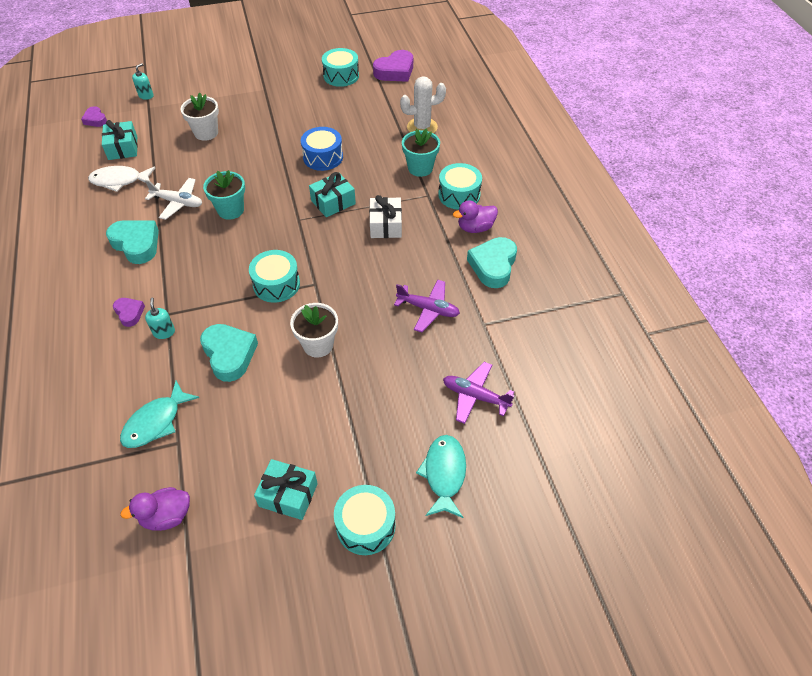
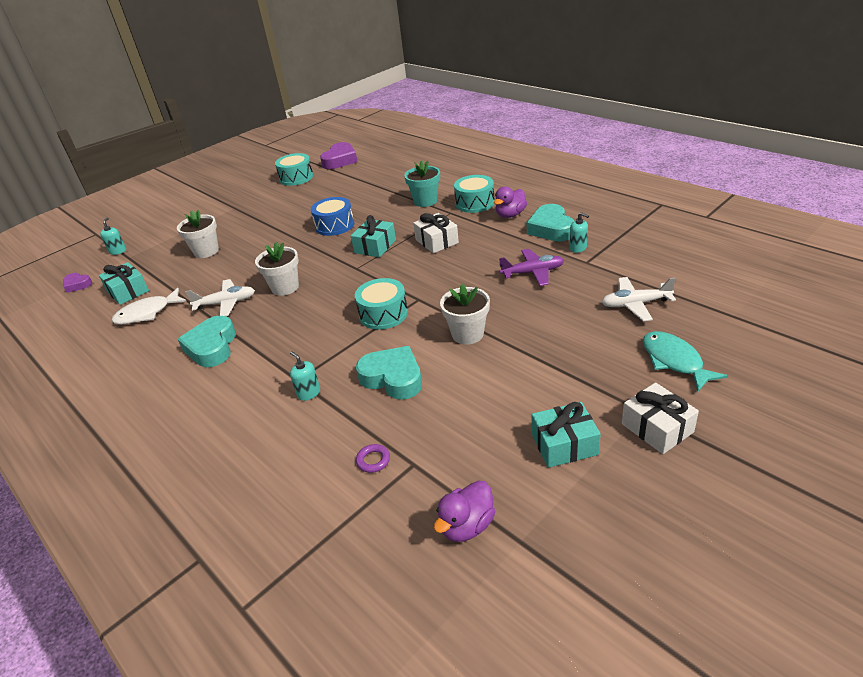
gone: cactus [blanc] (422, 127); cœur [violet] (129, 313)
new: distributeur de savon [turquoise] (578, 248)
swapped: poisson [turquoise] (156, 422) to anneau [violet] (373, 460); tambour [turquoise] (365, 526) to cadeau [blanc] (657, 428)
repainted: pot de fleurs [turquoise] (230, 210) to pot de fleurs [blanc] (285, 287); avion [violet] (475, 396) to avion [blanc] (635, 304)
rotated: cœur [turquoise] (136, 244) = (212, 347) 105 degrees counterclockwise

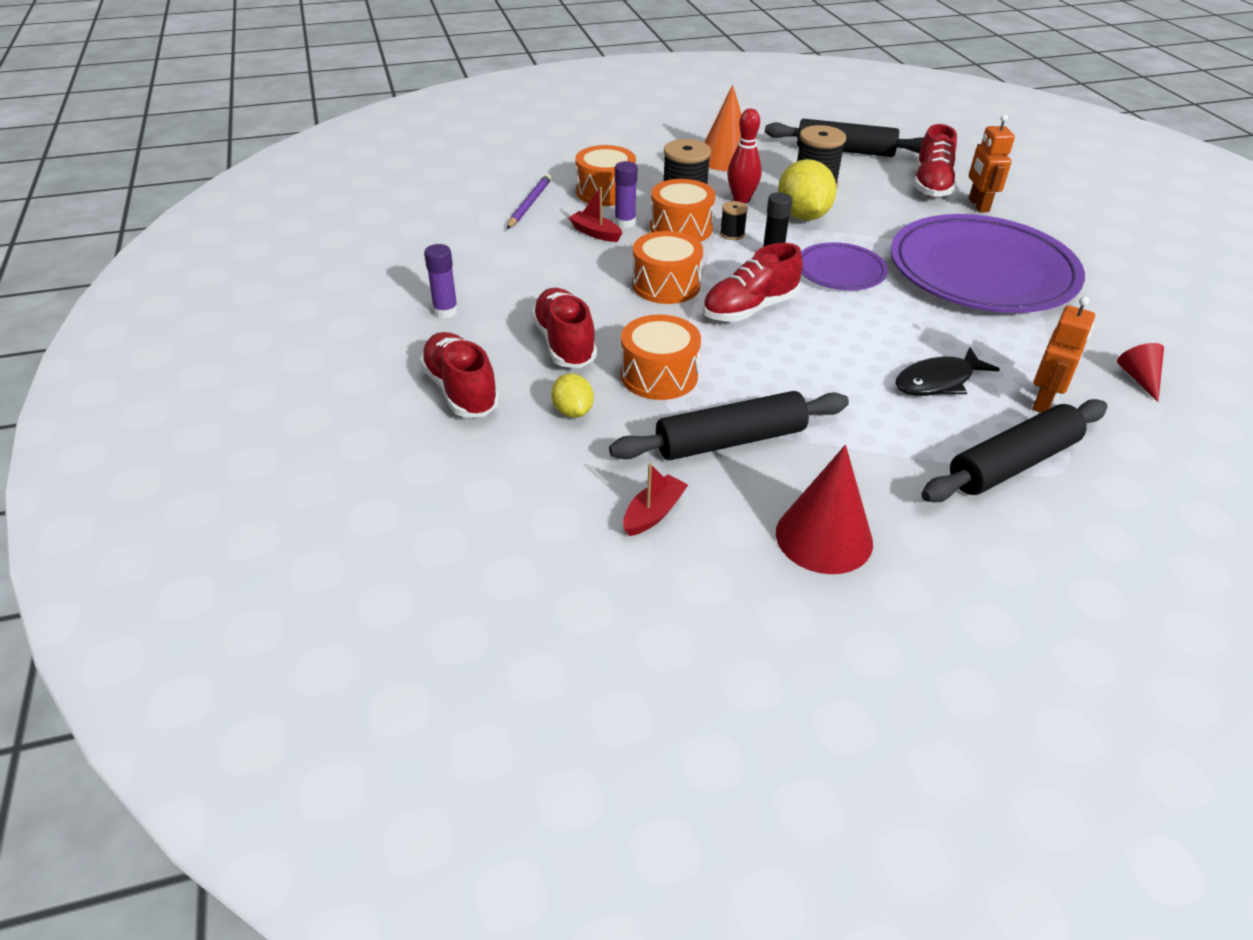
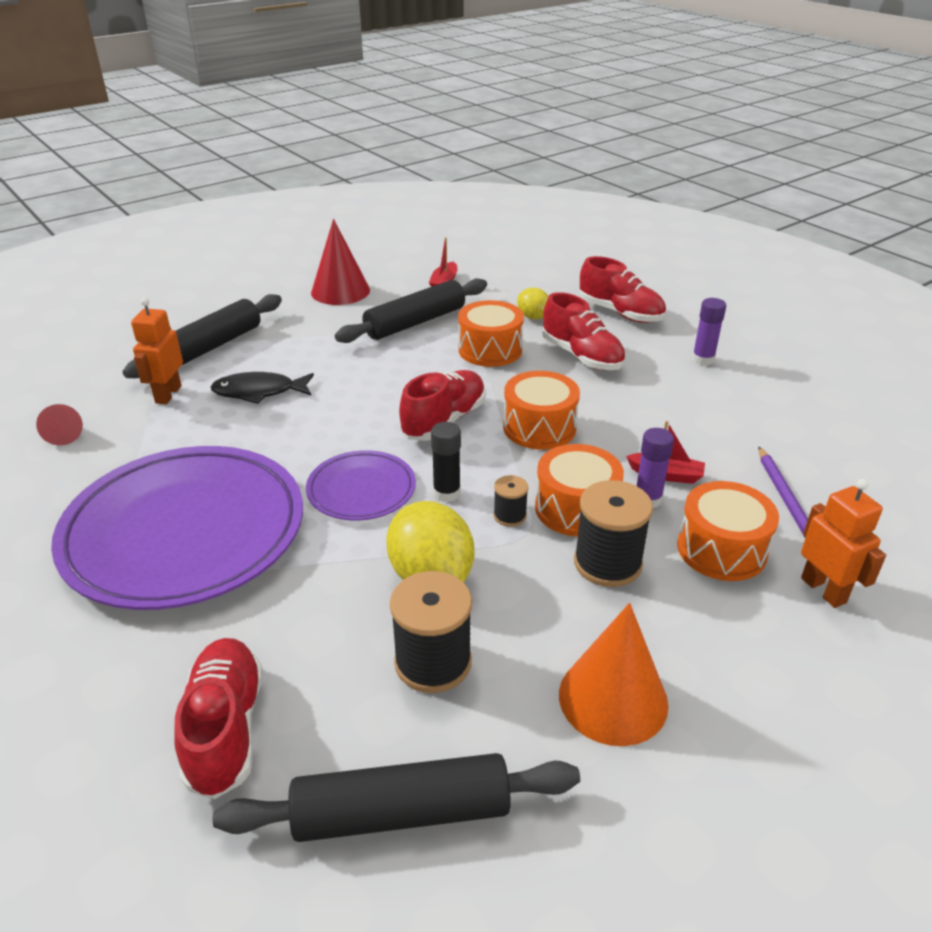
gone: quille [rouge] (741, 199)
shifted: robot [orange] (978, 205) to (823, 590)
rotated: poisson [noir] (938, 381) = (259, 392) 135 degrees counterclockwise

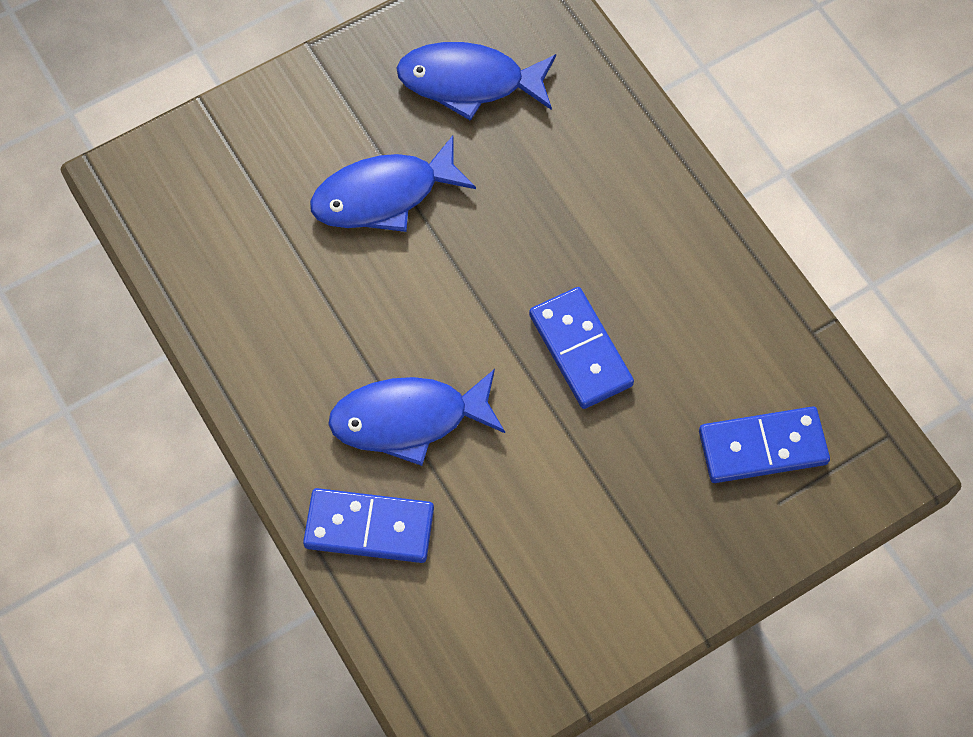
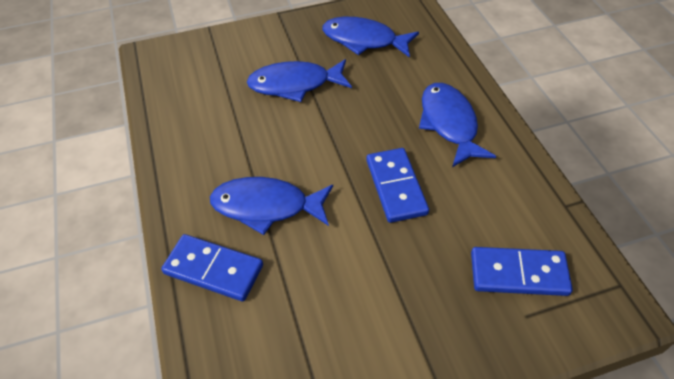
new: poisson [bleu] (449, 123)

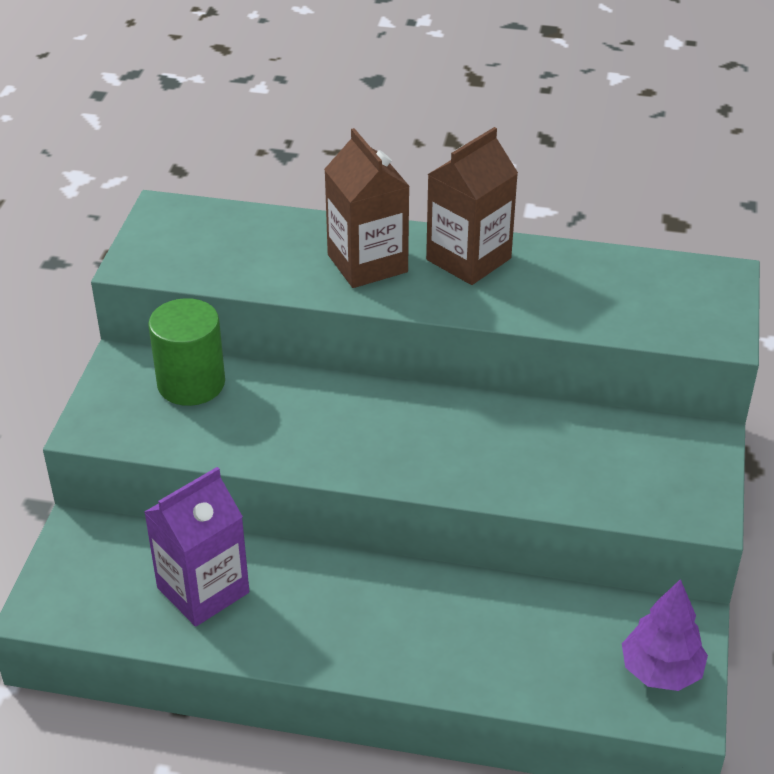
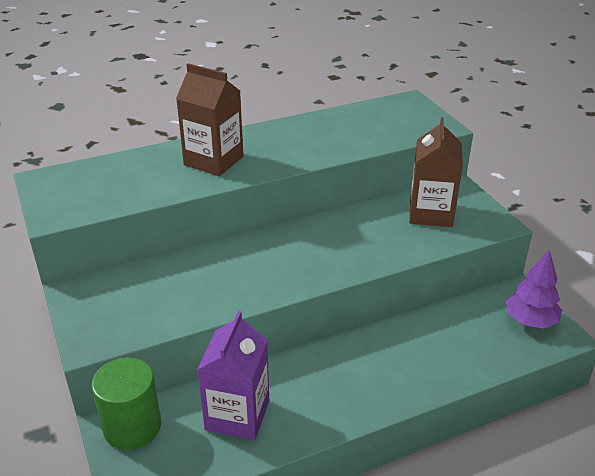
shifted: brique de lait [marron] (468, 259) to (431, 213); cylindre [vert] (191, 383) to (132, 426)

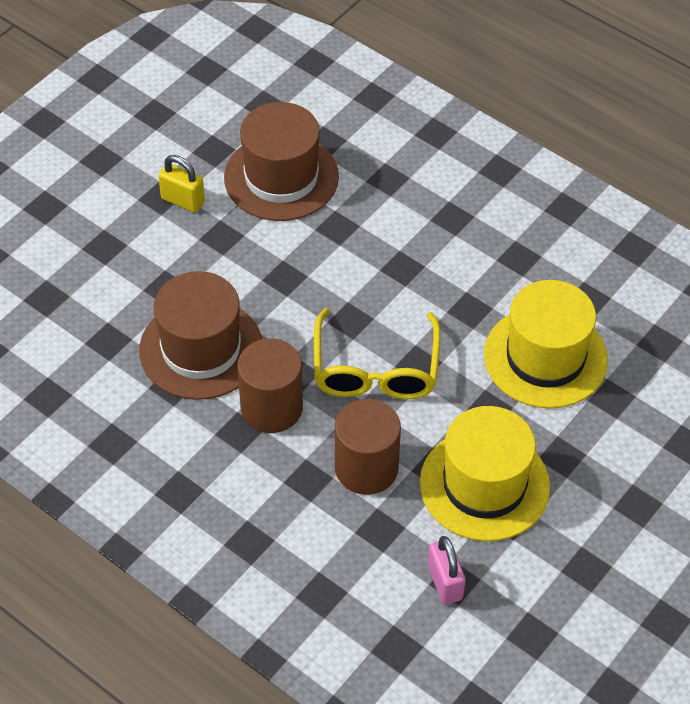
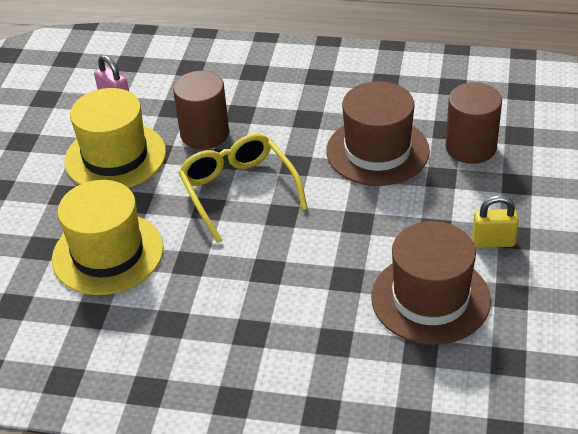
shifted: cylindre [marron] (271, 407) to (471, 147)

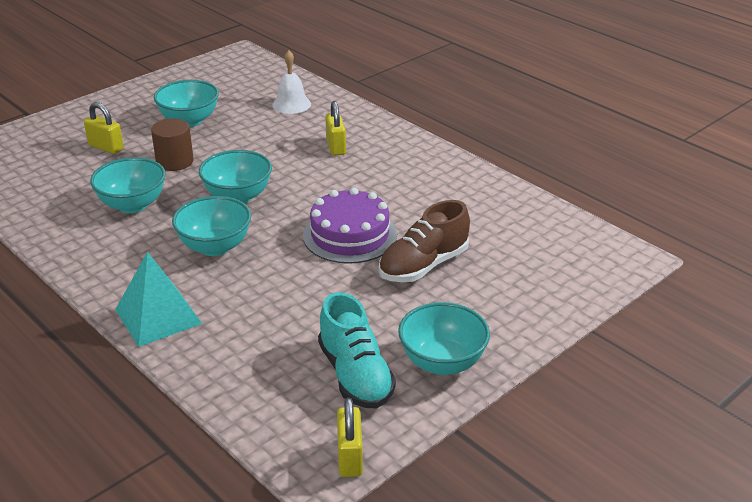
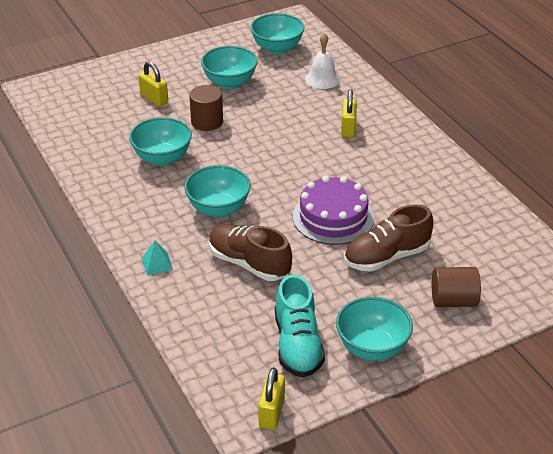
new: chaussure [marron] (249, 263); cylindre [marron] (453, 300)
shifted: bol [turquoise] (238, 197) to (277, 48)
scaled: pyramide [turquoise] (158, 316) = (157, 263) x0.49

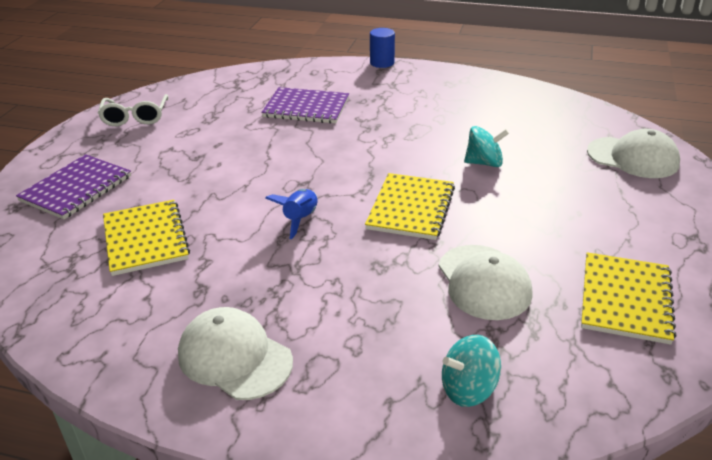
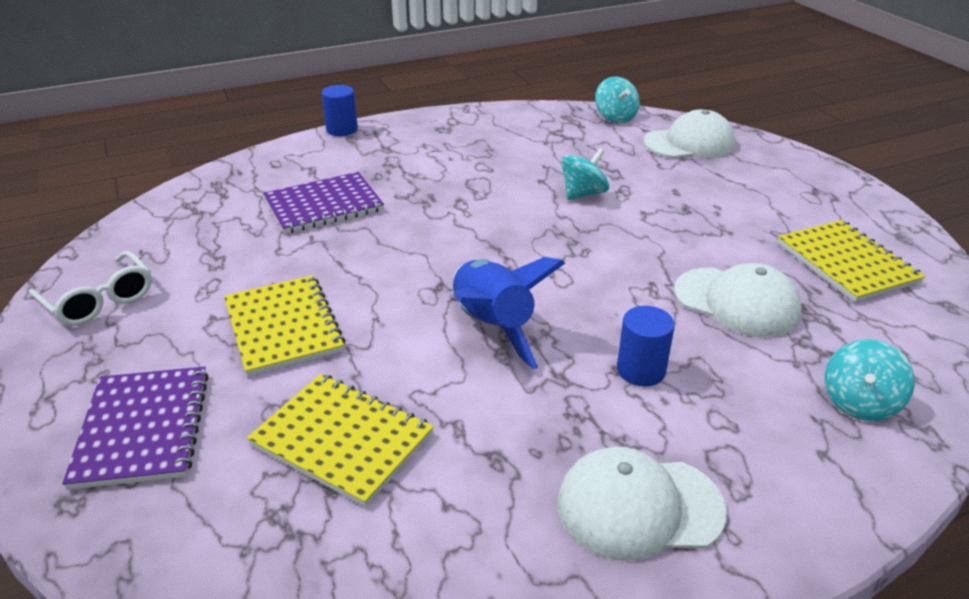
new: toupie [turquoise] (615, 117); cylindre [bleu] (641, 370)
shifted: carnet [jaune] (411, 208) to (283, 327)
scaled: fusée [bleu] (300, 219) = (492, 326) x1.67

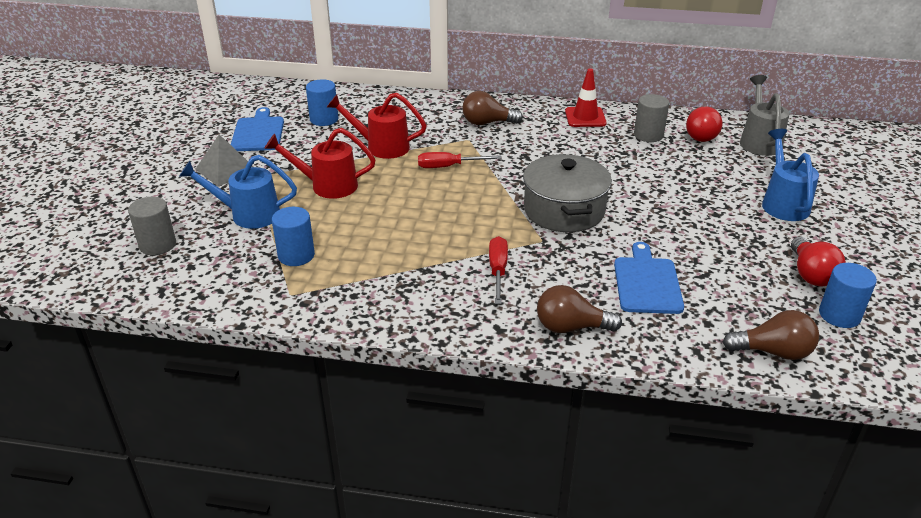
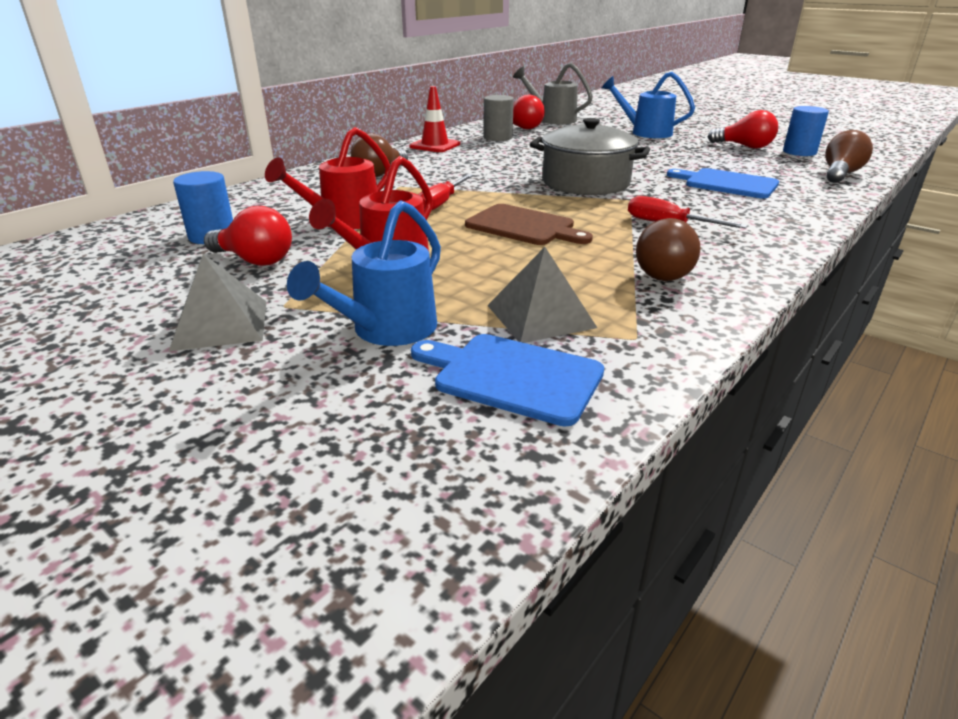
gone: cylindre [gris] (157, 245)
new: planche à découper [marron] (523, 226); ampoule [rouge] (255, 260)
shifted: planche à découper [bleu] (258, 133) to (512, 376); ampoule [marron] (571, 327) to (668, 272)
swapped: cylindre [bleu] (296, 255) to pyramide [gris] (540, 316)

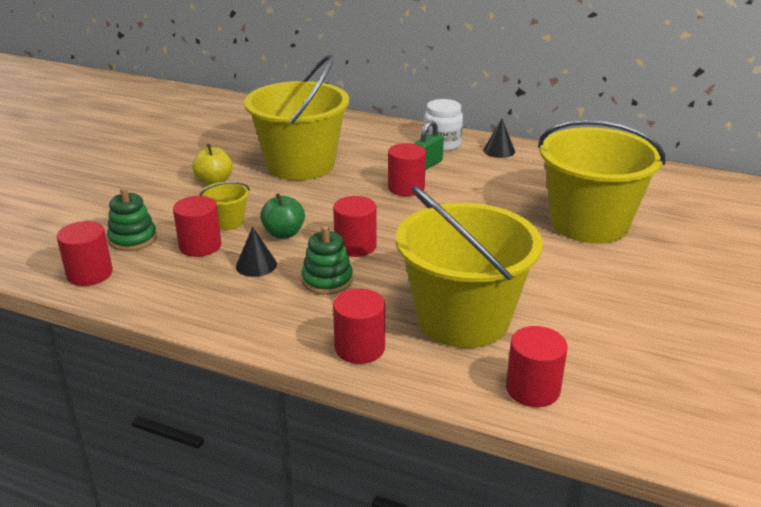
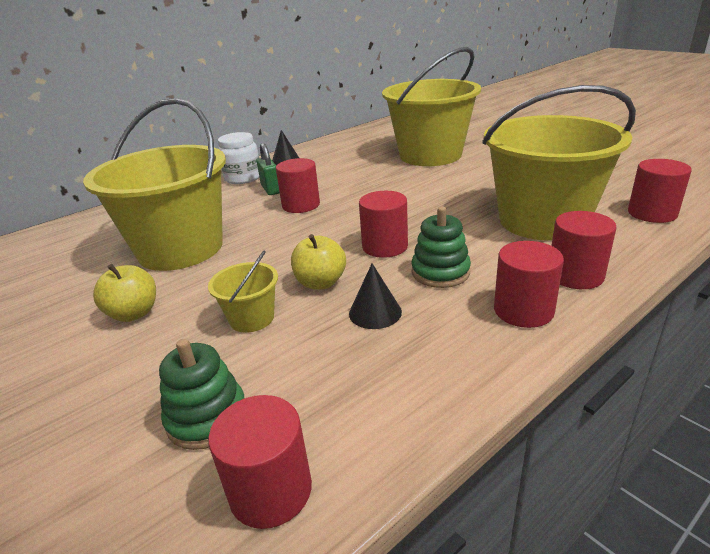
shifted: cylindre [rouge] (200, 246) to (523, 310)
repainted: pomme [vert] (284, 233) to pomme [jaune] (320, 283)

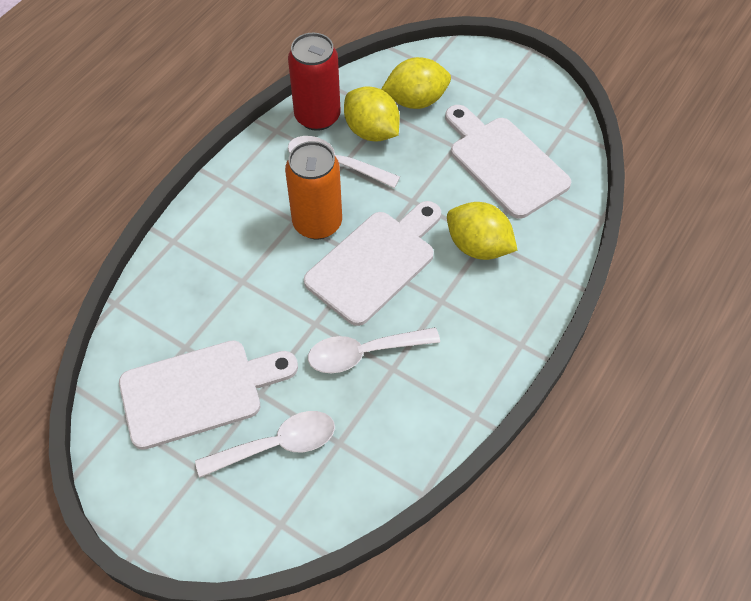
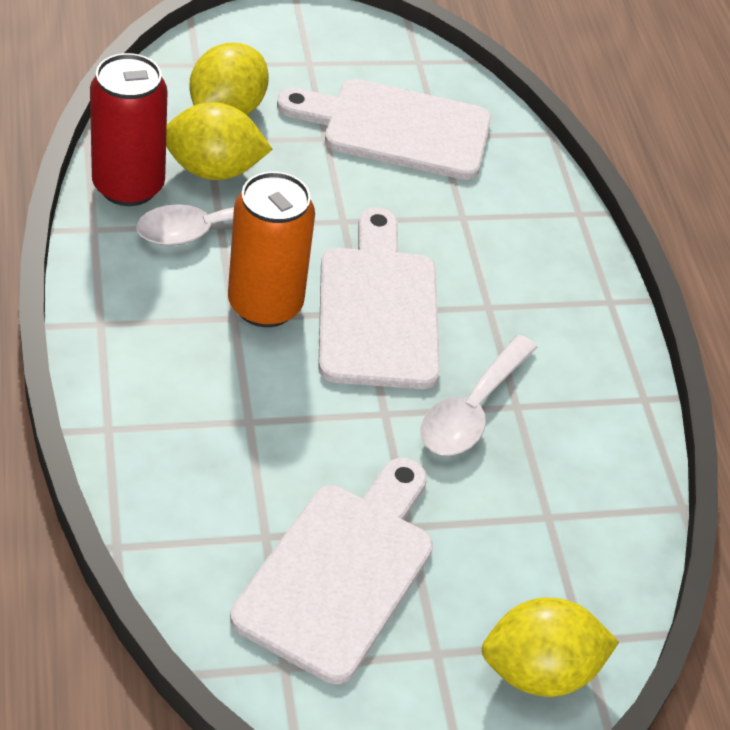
gone: cuillère [blanc] (277, 445)
shifted: citron [jaune] (478, 246) to (539, 671)

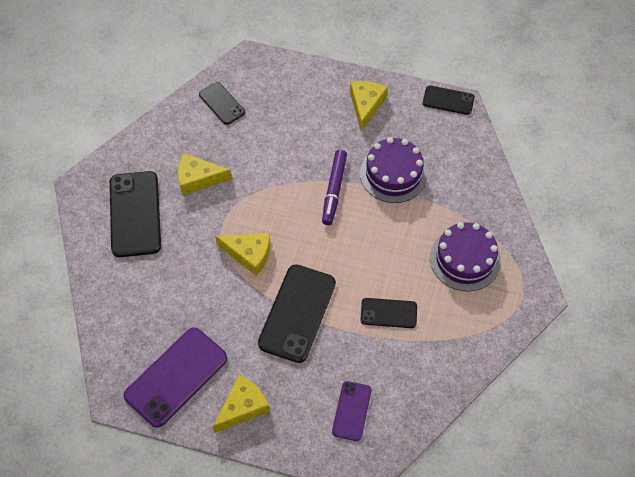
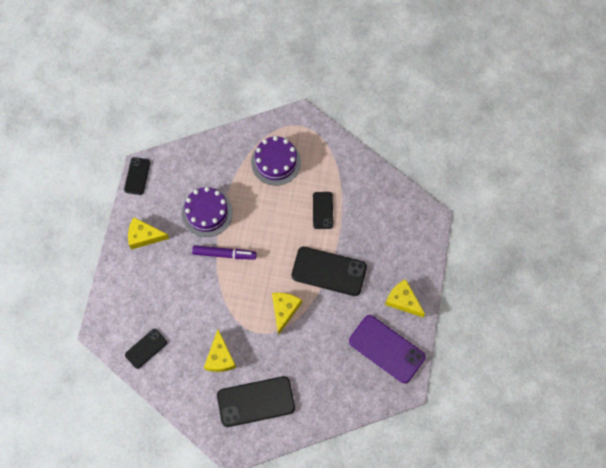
gone: téléphone [violet] (351, 411)

